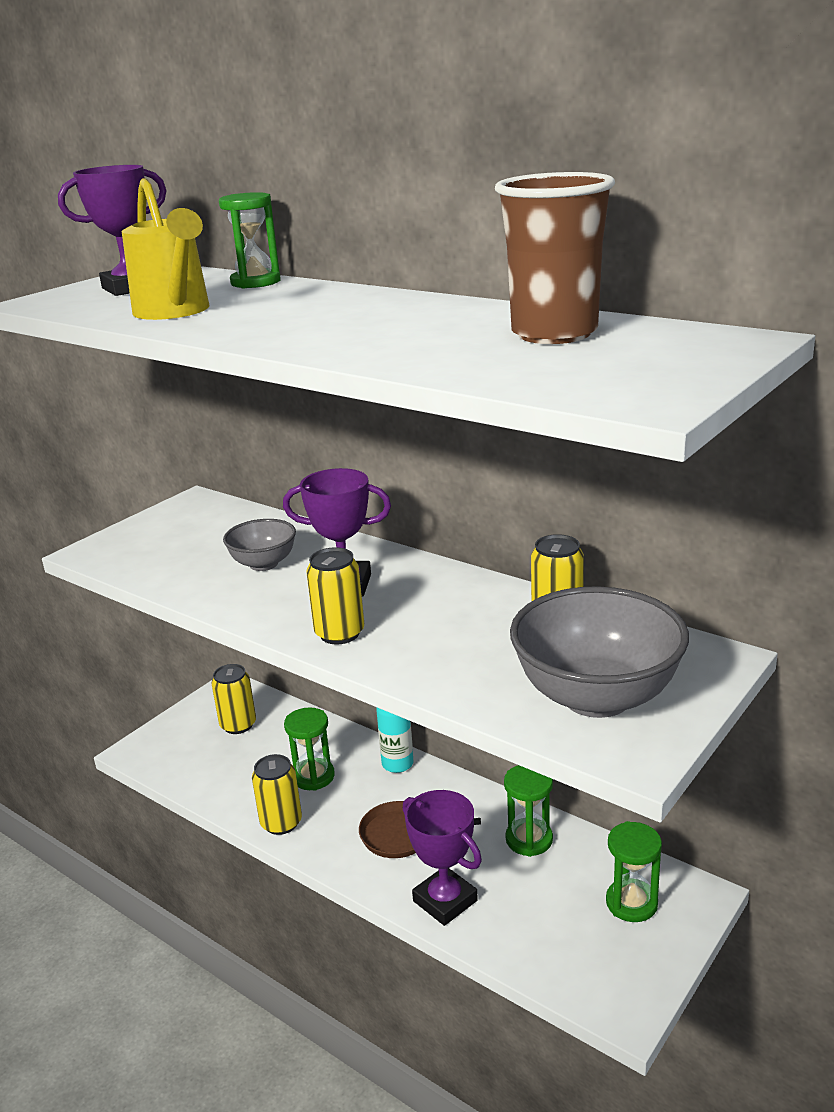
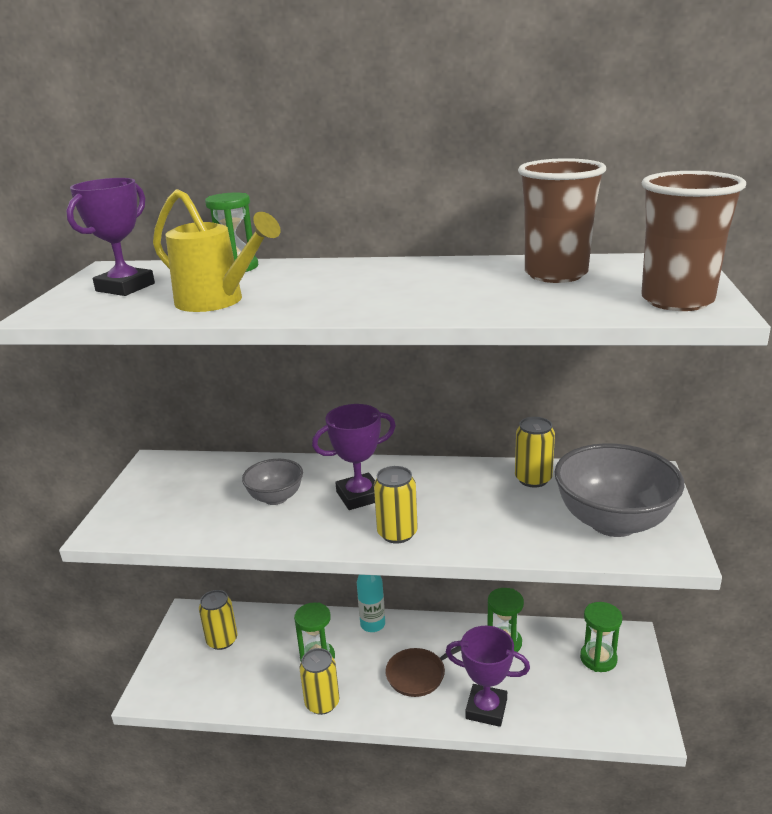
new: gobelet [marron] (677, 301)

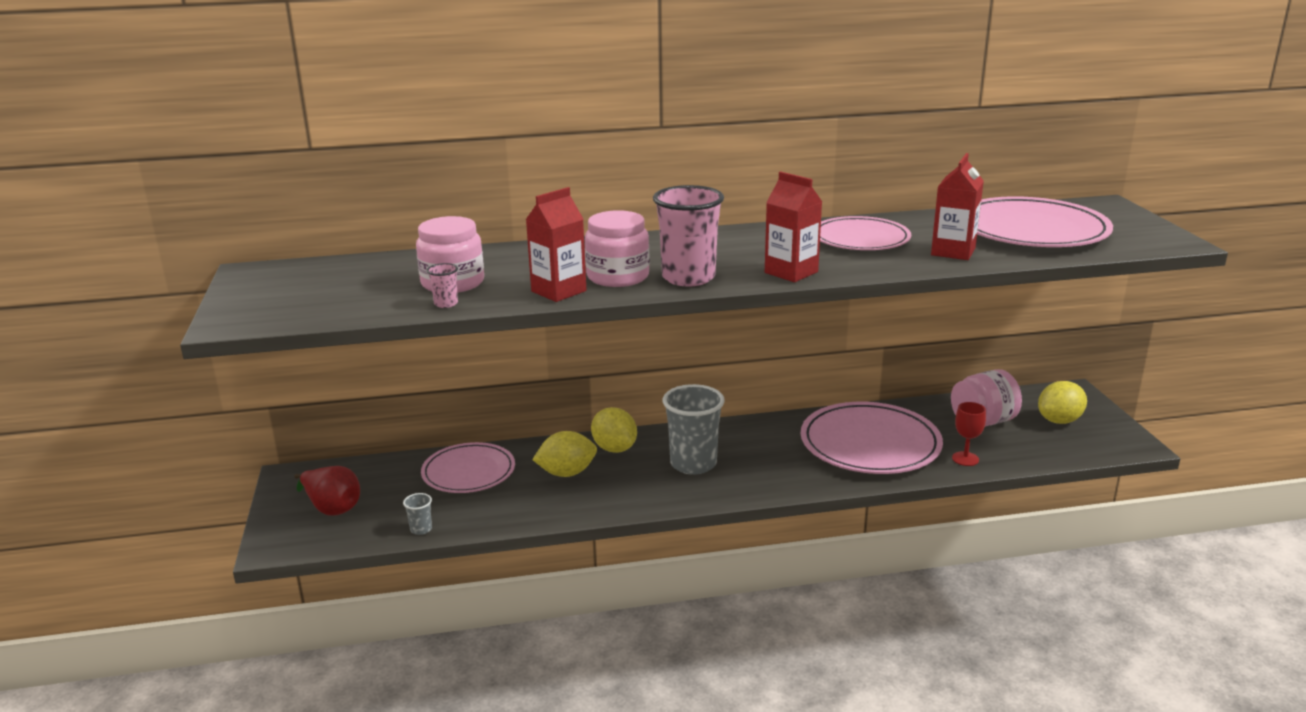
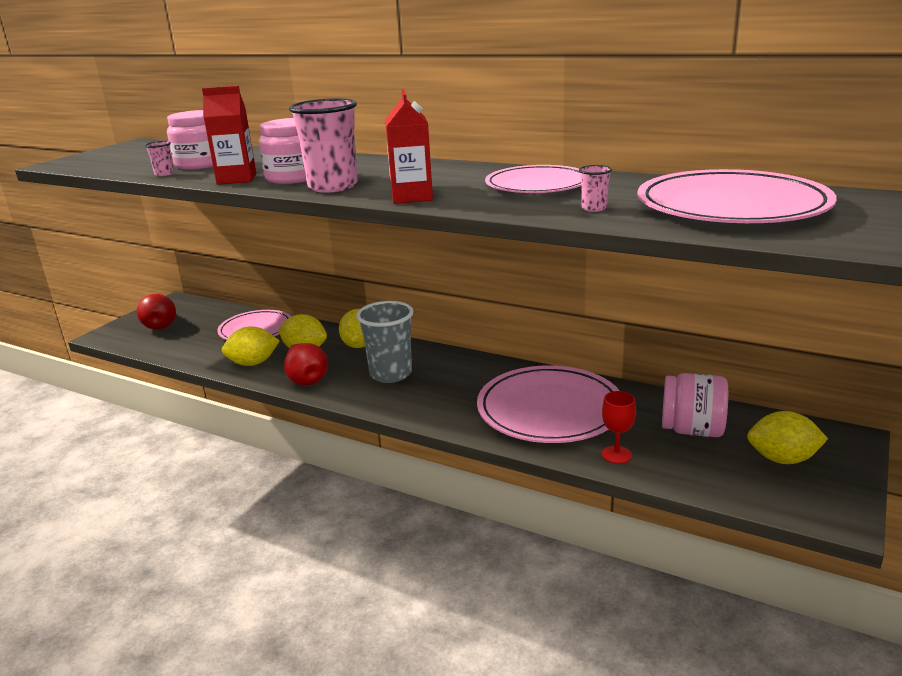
gone: gobelet [gris] (421, 529)
new: citron [jaune] (253, 363); poire [rouge] (306, 379)
swapped: brique de lait [rouge] (953, 252) to gobelet [rose] (594, 208)

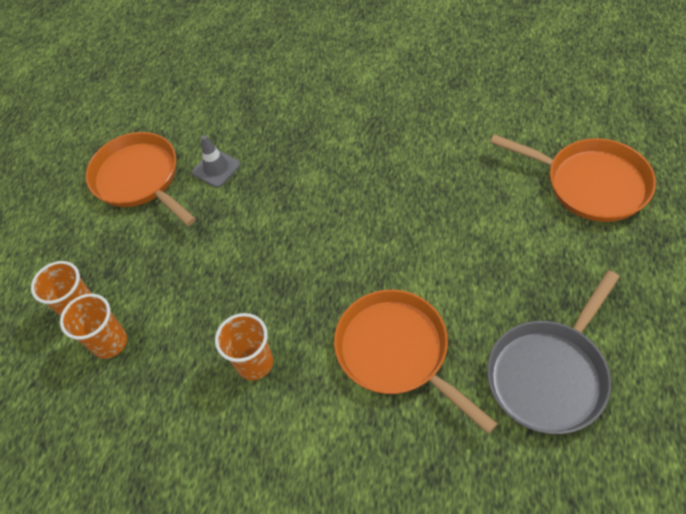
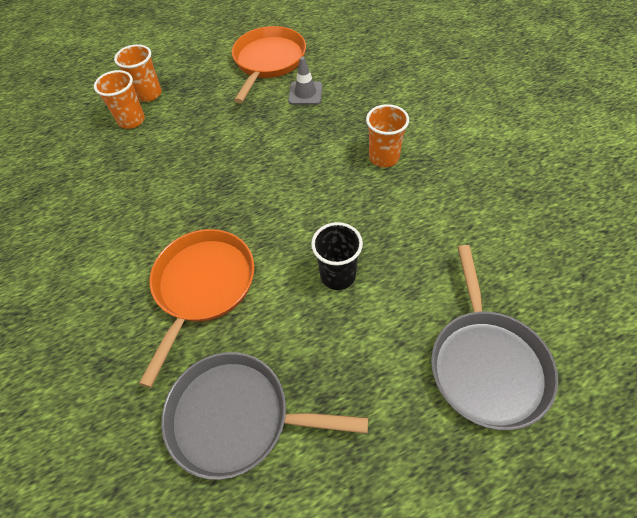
new: gobelet [noir] (338, 275)
shifted: gobelet [orange] (255, 363) to (384, 157)
repainted: poêle [orange] (590, 184) to poêle [gris] (486, 364)

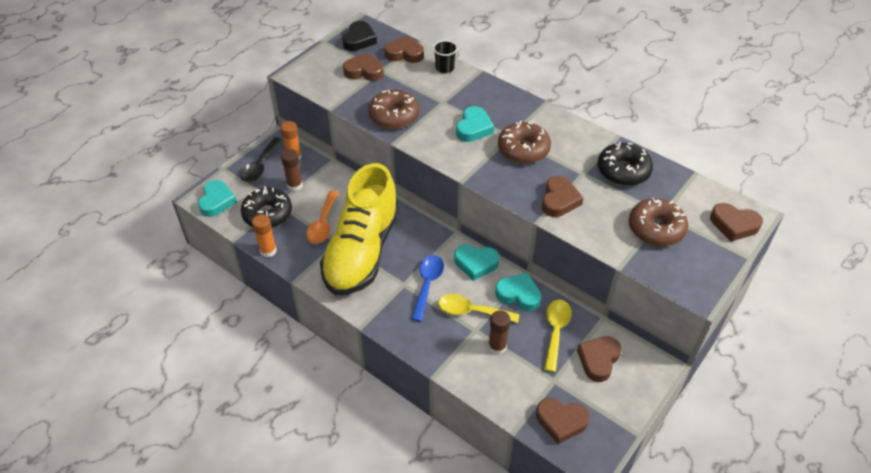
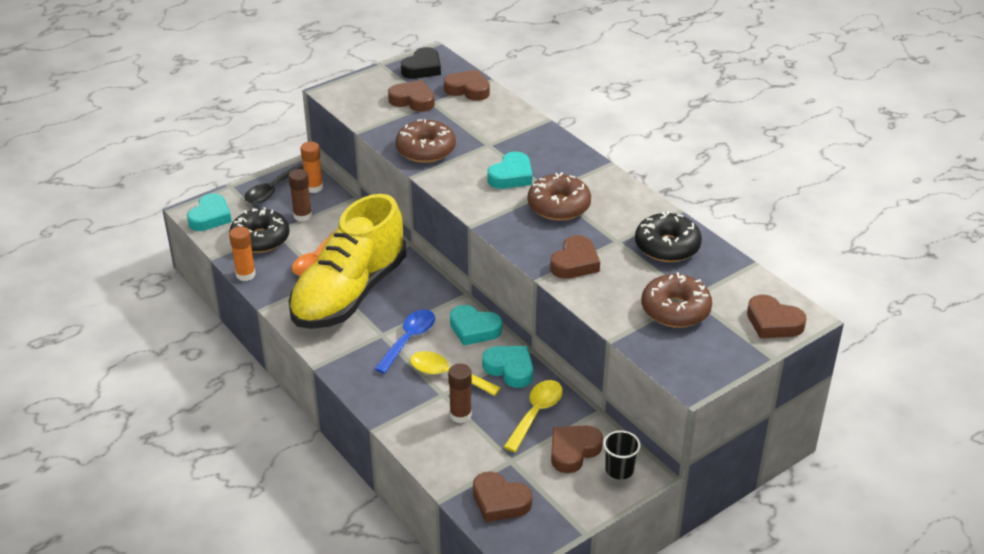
shifted: gobelet [noir] (444, 68) to (619, 470)

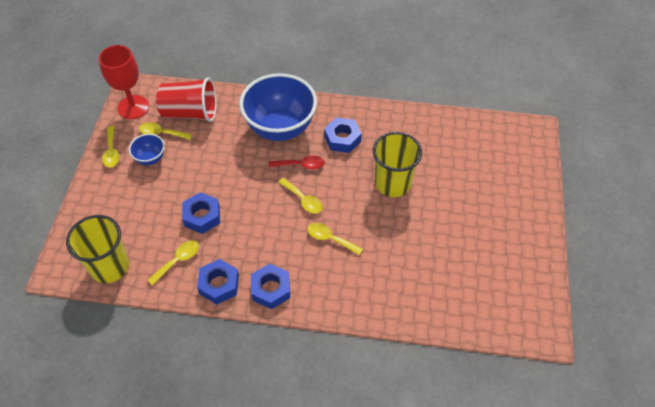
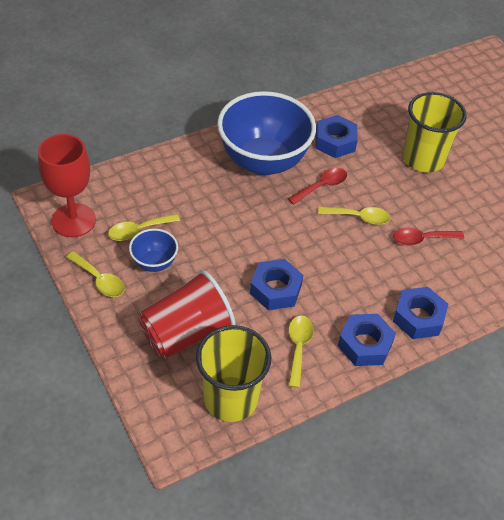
shifted: gobelet [rouge] (190, 113) to (186, 333)
repainted: cuillère [jaune] (330, 239) to cuillère [rouge] (422, 239)

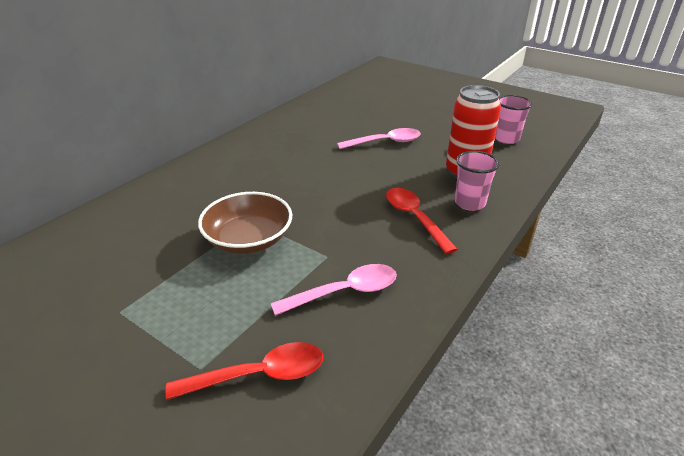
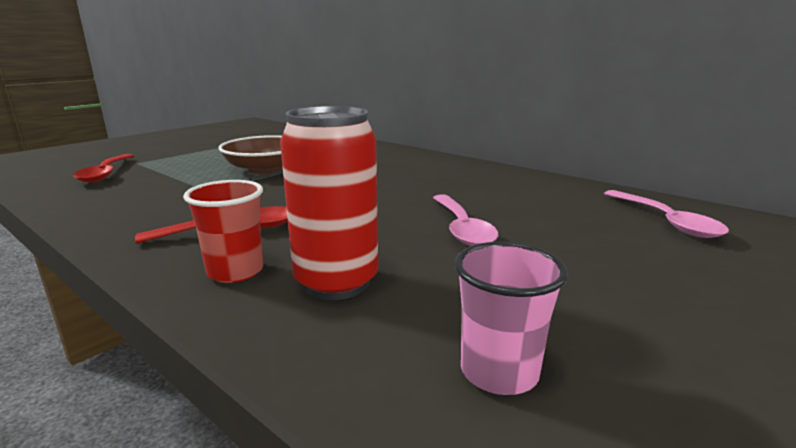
shifted: cuillère [rose] (344, 292) to (665, 221)
repainted: gobelet [rose] (470, 203) to gobelet [rouge] (235, 271)

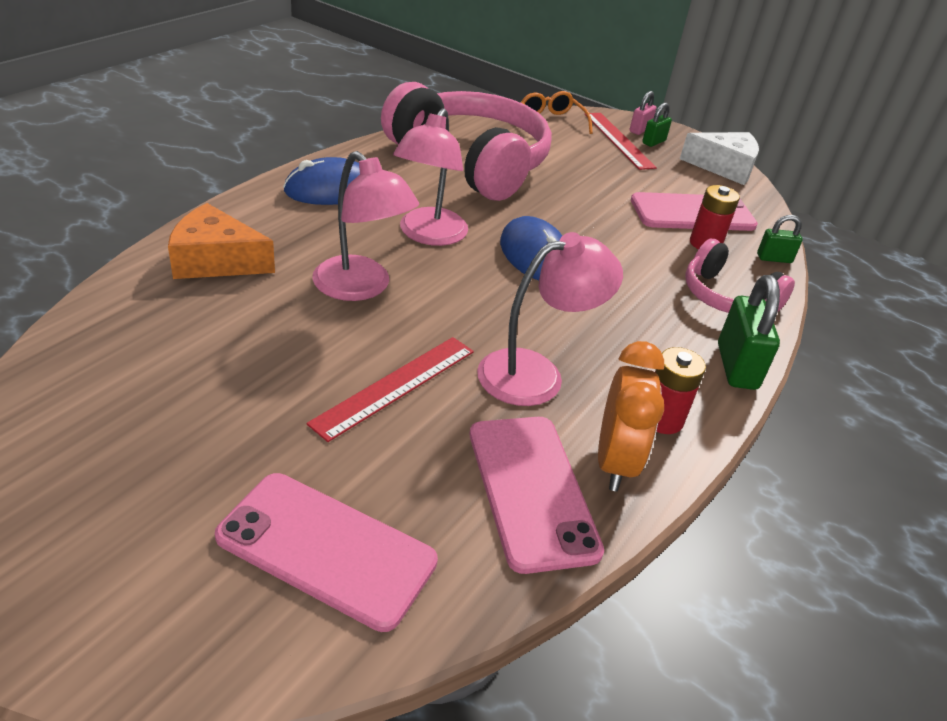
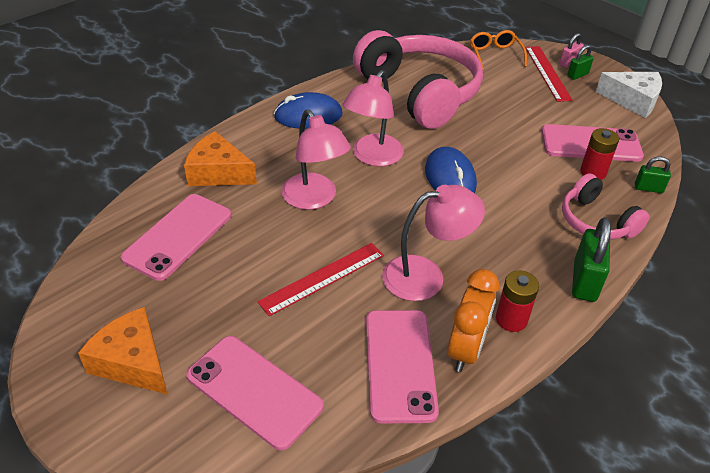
new: téléphone [rose] (178, 236); fromage [orange] (132, 361)

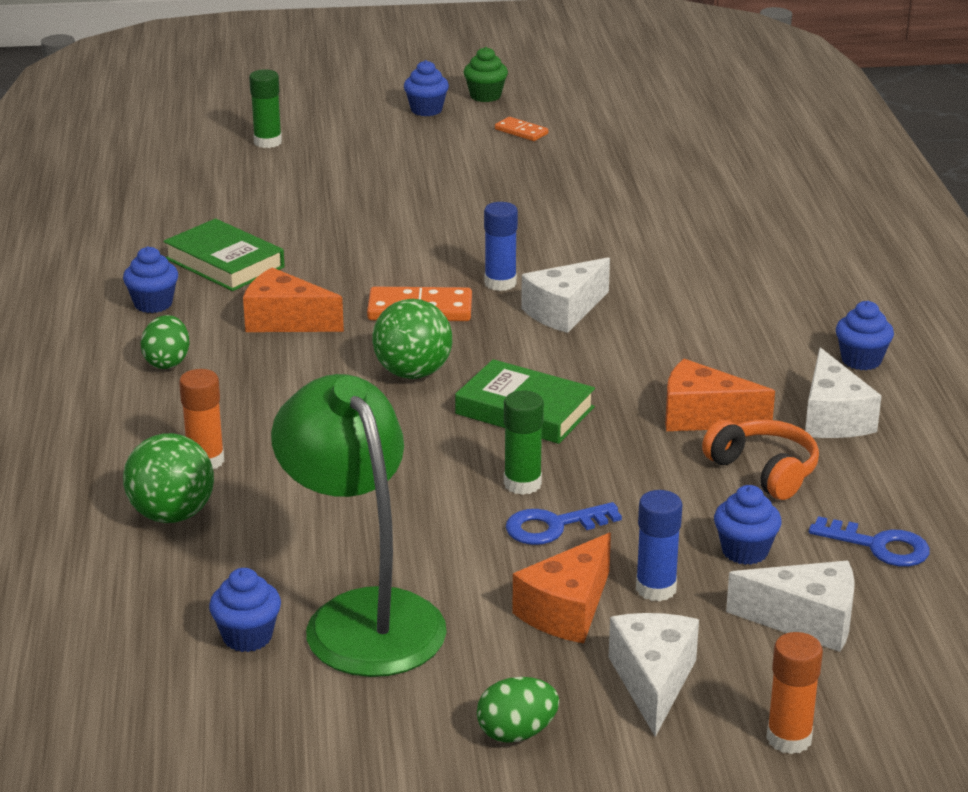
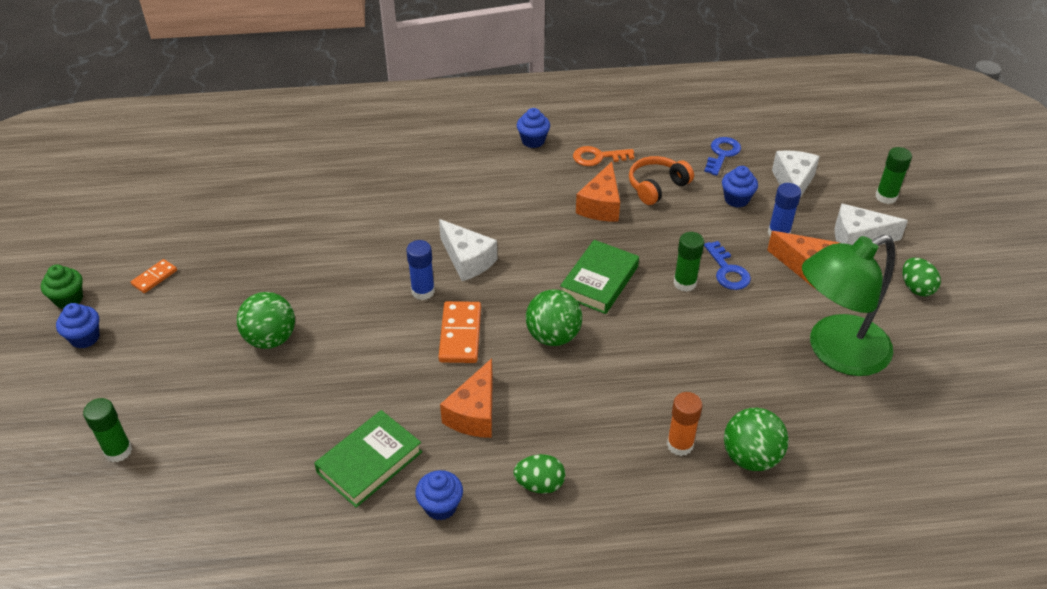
gone: muffin [bleu] (247, 637)
new: balle [vert] (271, 339)
swapped: fromage [blanc] (833, 418) to clé [orange] (598, 157)
repainted: bâton de colle [orange] (789, 738) to bâton de colle [vert] (886, 197)

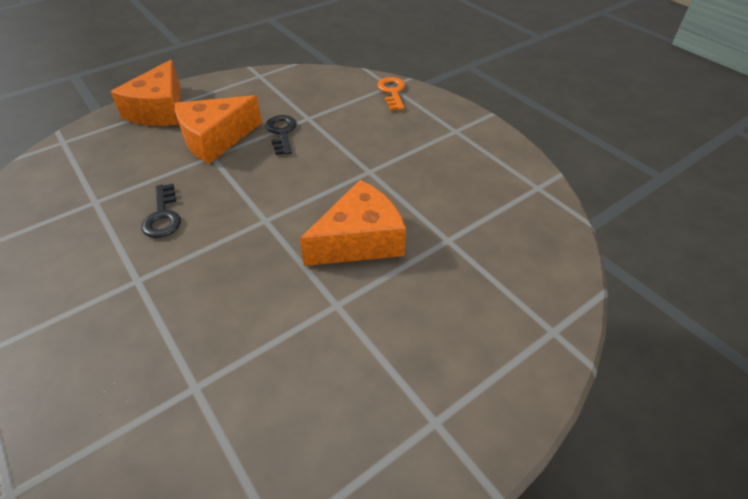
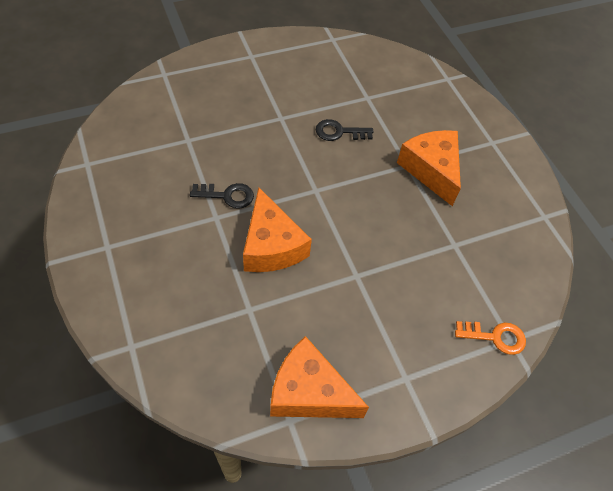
shifted: fromage [orange] (160, 110) to (309, 392); clé [noir] (282, 132) to (227, 196)

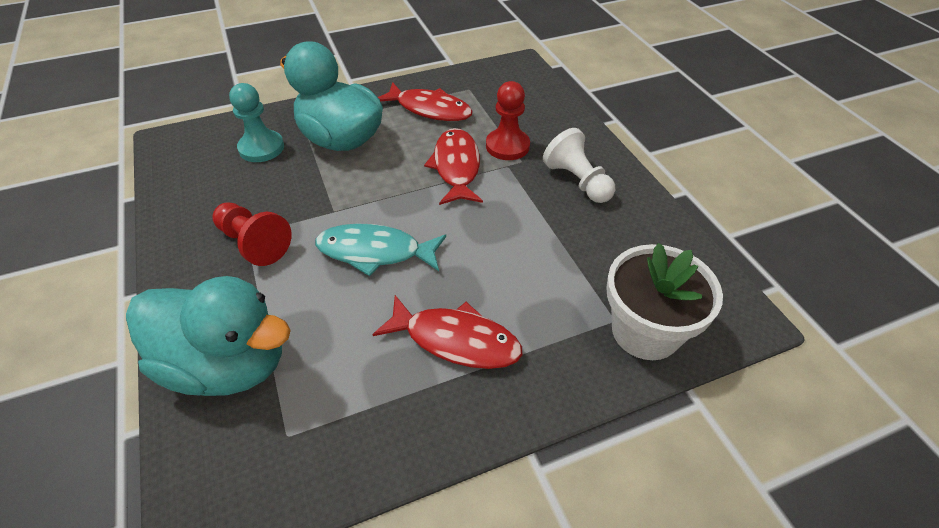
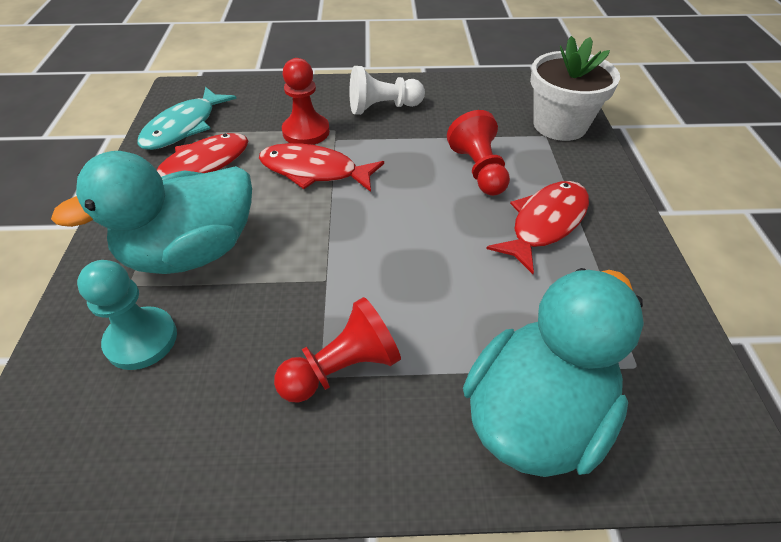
new: pion [rouge] (478, 170)
shifted: poisson [turquoise] (375, 252) to (184, 127)

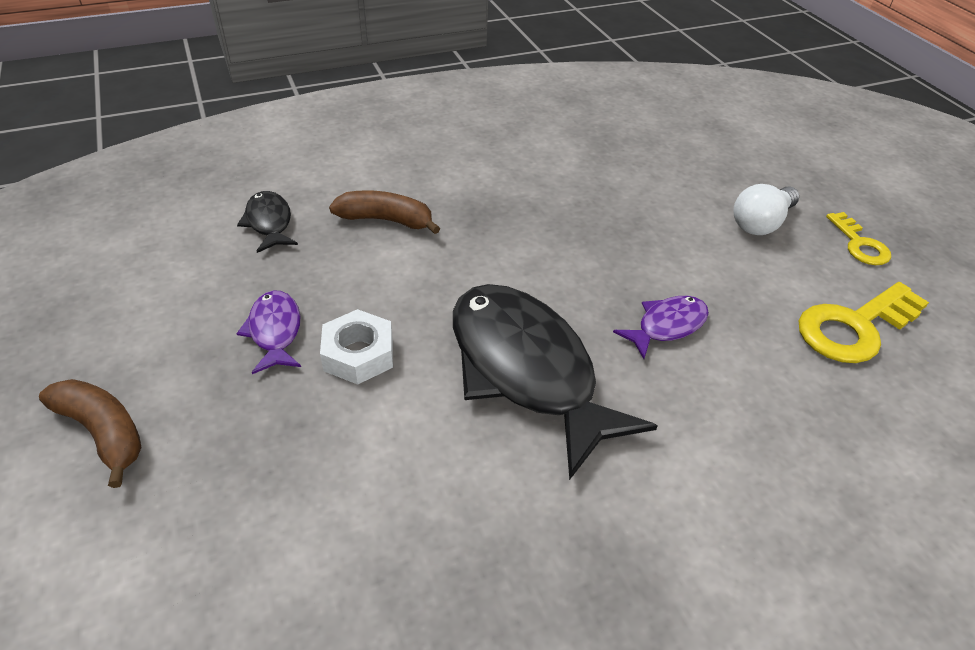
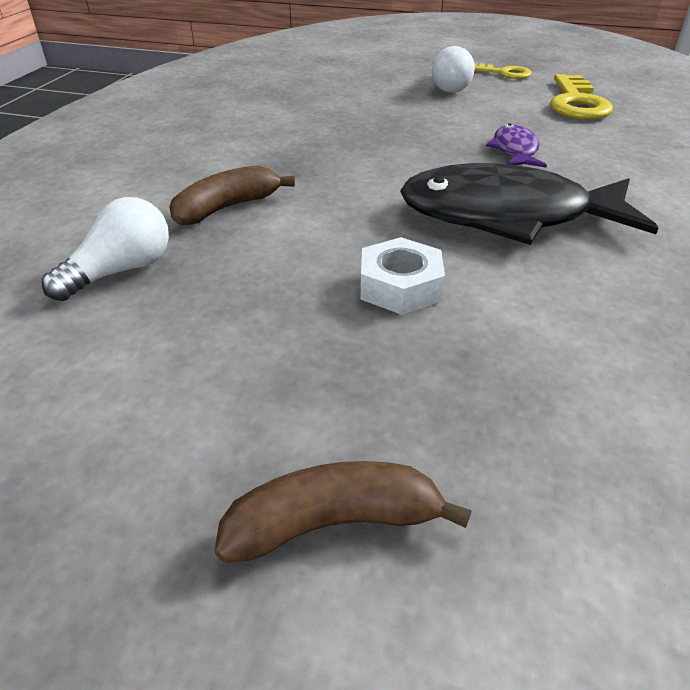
gone: poisson [violet] (275, 331)
swapped: poisson [noir] (269, 223) to ampoule [blanc] (121, 271)

